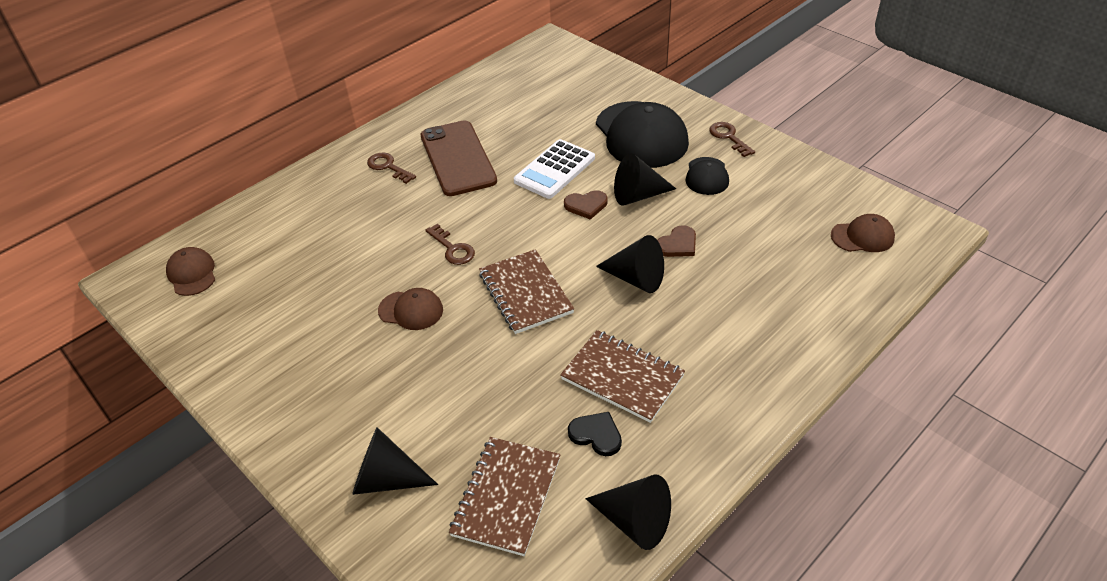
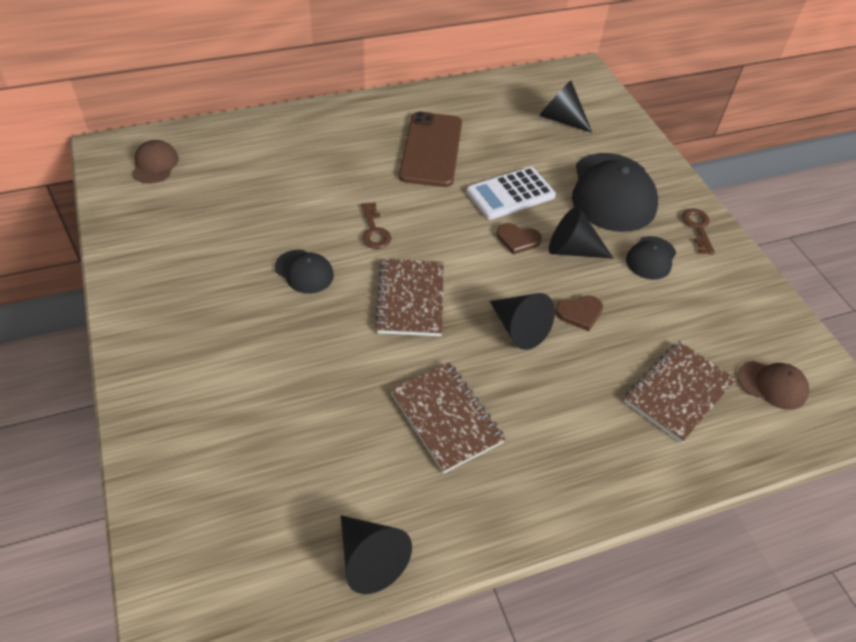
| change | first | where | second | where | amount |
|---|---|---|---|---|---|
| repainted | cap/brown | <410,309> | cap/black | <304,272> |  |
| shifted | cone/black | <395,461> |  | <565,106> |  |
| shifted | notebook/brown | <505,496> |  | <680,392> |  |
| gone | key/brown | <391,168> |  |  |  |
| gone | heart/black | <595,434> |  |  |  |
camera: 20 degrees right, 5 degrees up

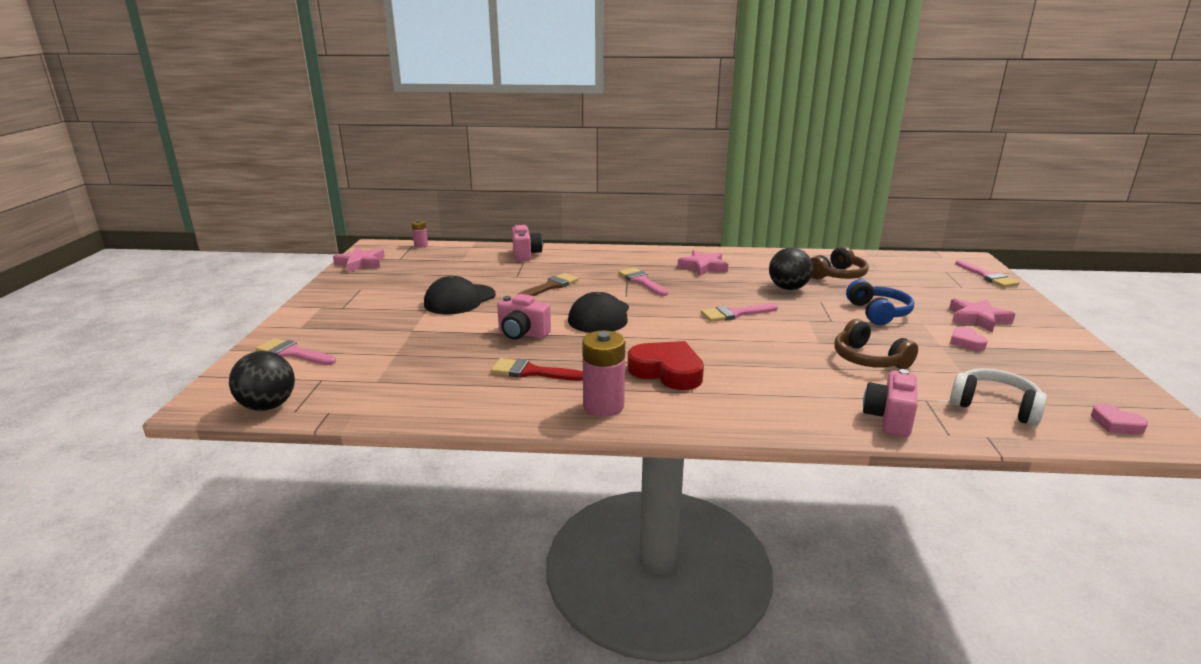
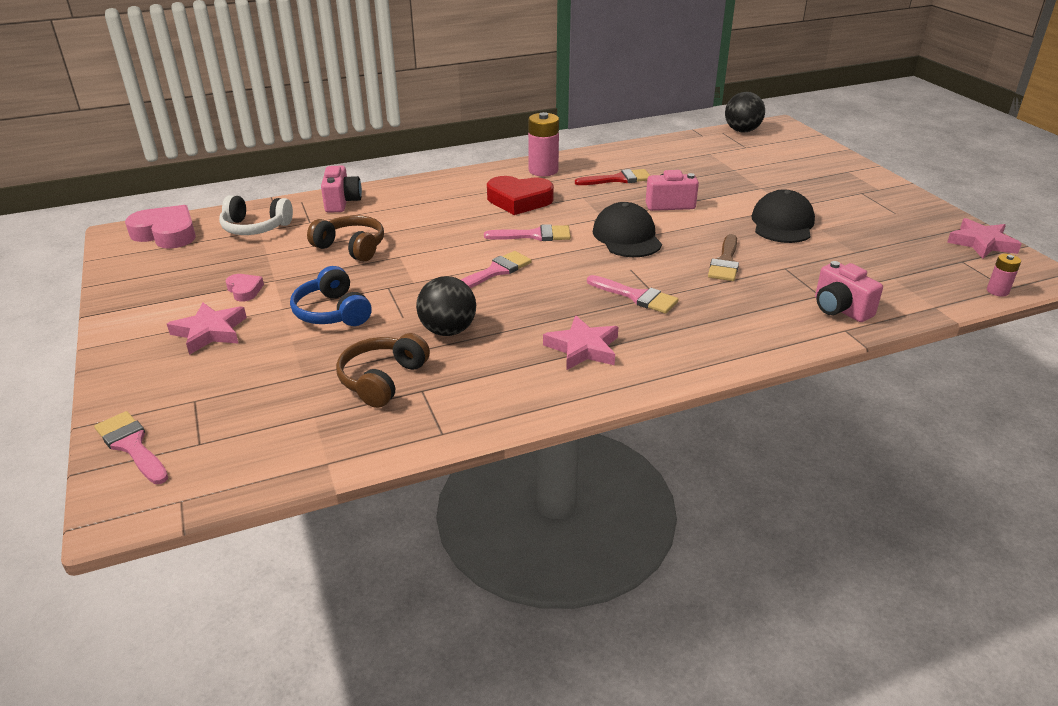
| change | first | where | second | where | amount |
|---|---|---|---|---|---|
| scaled | heart/pink | <1119,419> |  | <160,227> | x1.95 |
| shifted | brush/pink | <296,351> |  | <527,232> |  |
camera: 155 degrees right, 10 degrees up

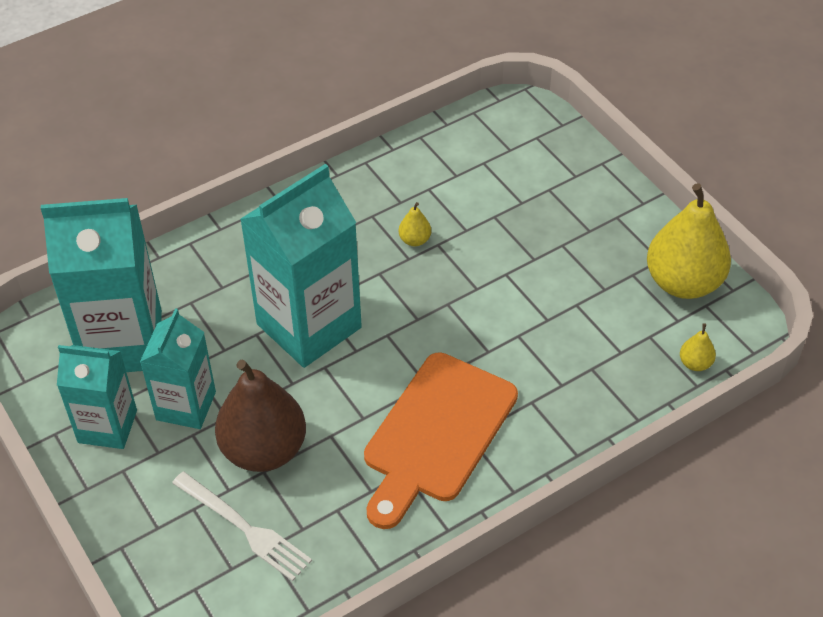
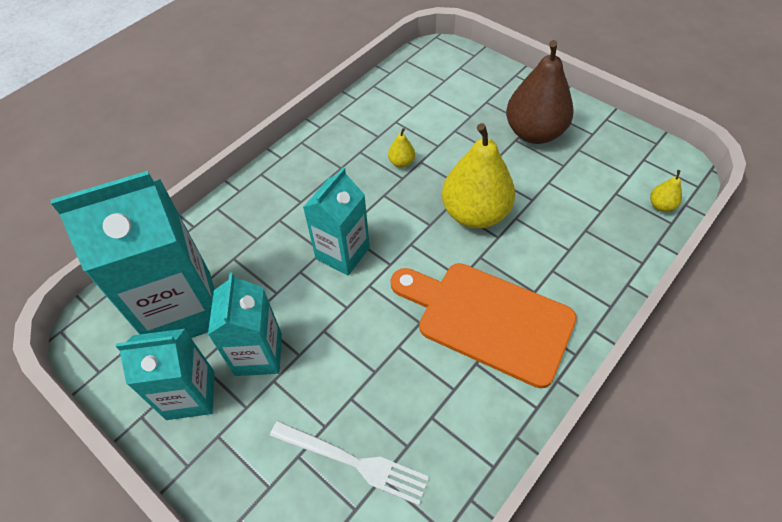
| change | first | where | second | where | amount |
|---|---|---|---|---|---|
| scaled | carton/turquoise | <301,266> |  | <336,222> | x0.60 |
| rotated | cutting board/orange | <441,440> |  | <484,325> | 105 degrees clockwise |
| shifted | pear/yellow | <689,241> |  | <478,176> |  |
| shifted | pear/brown | <260,416> |  | <540,92> |  |
camera: 15 degrees left, 5 degrees up

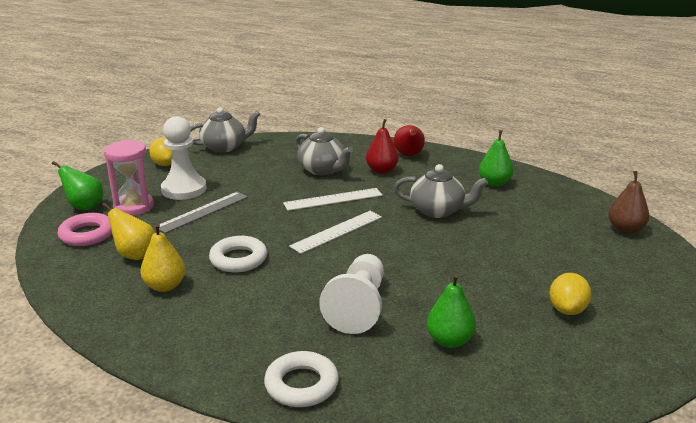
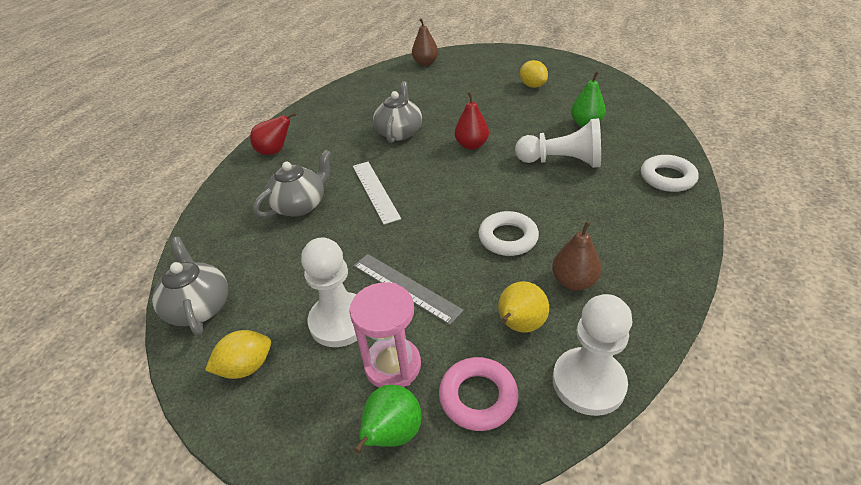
| change | first | where | second | where | amount |
|---|---|---|---|---|---|
| shifted | pear/red | <382,146> |  | <472,121> |  |
| rotated | lemon/yellow | <570,294> |  | <534,74> | 45 degrees clockwise |
| repainted | pear/yellow | <163,257> | pear/brown | <577,256> |  |
| new |  |  | pawn/white | <592,355> |  |
| gone | ruler/white | <335,232> |  |  |  |
| gone | pear/green | <496,158> |  |  |  |
camera: 90 degrees left, 15 degrees up

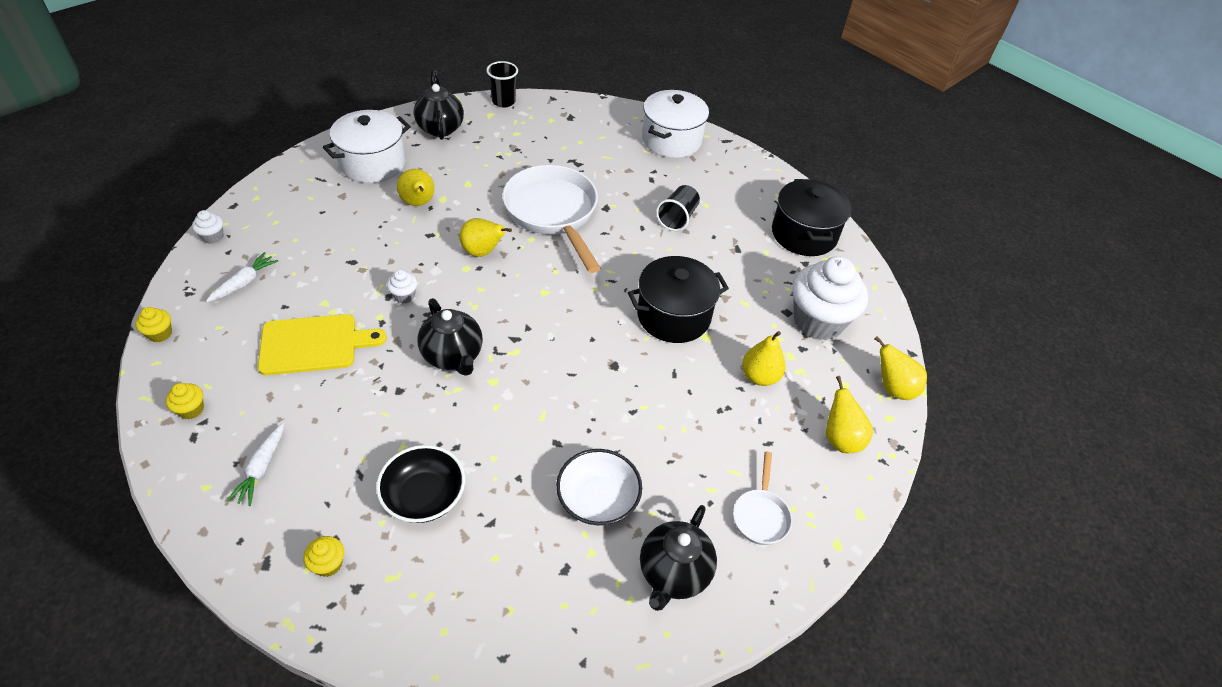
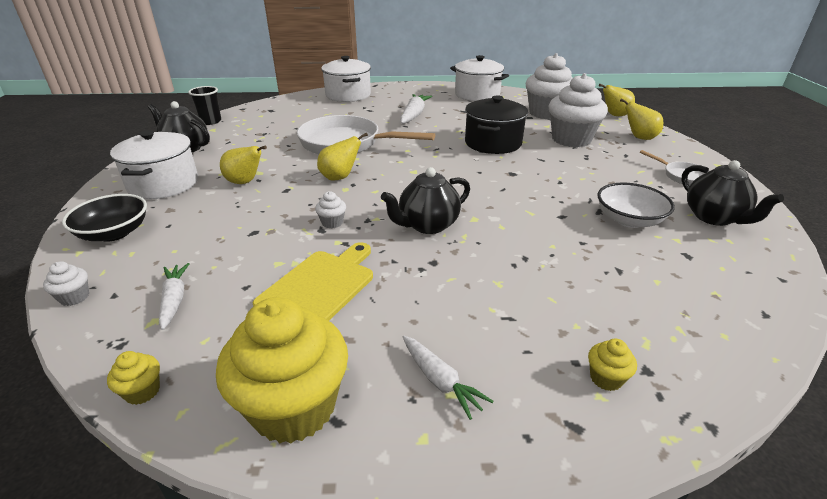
| change | first | where | second | where | amount |
|---|---|---|---|---|---|
| shifted | bowl/black | <420,484> |  | <104,218> |  |
| scaled | cupcake/yellow | <185,401> |  | <282,370> | x2.47 |
| rotated | teapot/black | <450,337> |  | <425,200> | 135 degrees clockwise |
| swapped | cup/black | <678,208> | carrot/white | <416,109> |  |
| repainted | pot/black | <811,217> | pot/white | <479,78> |  |
| swapped | pear/yellow | <764,358> | cupcake/white | <578,110> |  |
camera: 45 degrees left, 15 degrees down

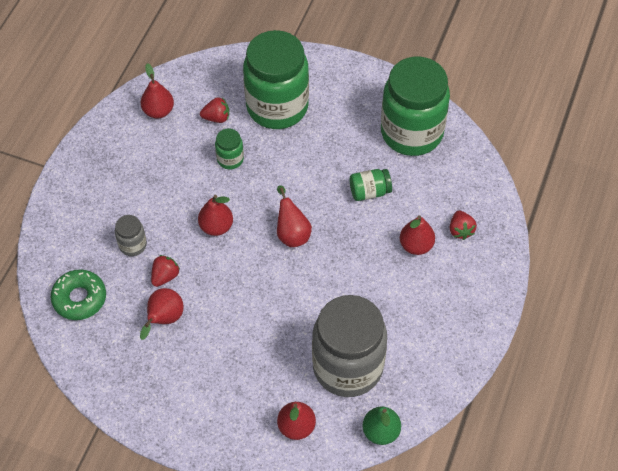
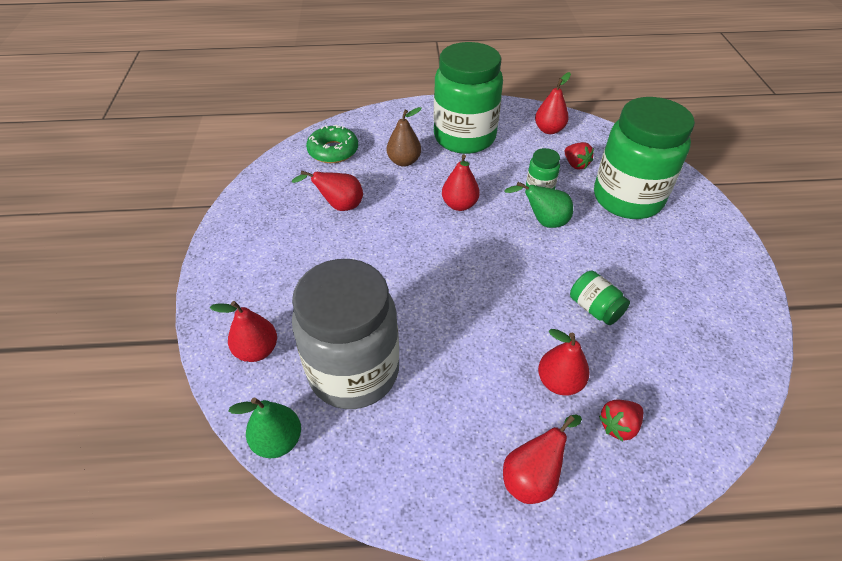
| change | first | where | second | where | amount |
|---|---|---|---|---|---|
| swapped | jar/grey | <131,235> | pear/brown | <404,137> |  |
| shifted | jar/green | <415,106> |  | <468,98> |  |
| shifted | pear/red | <294,216> |  | <542,459> |  |
| new |  |  | pear/green | <538,205> |  |
| gone | strawberry/red | <165,271> |  |  |  |
camera: 65 degrees right, 10 degrees down

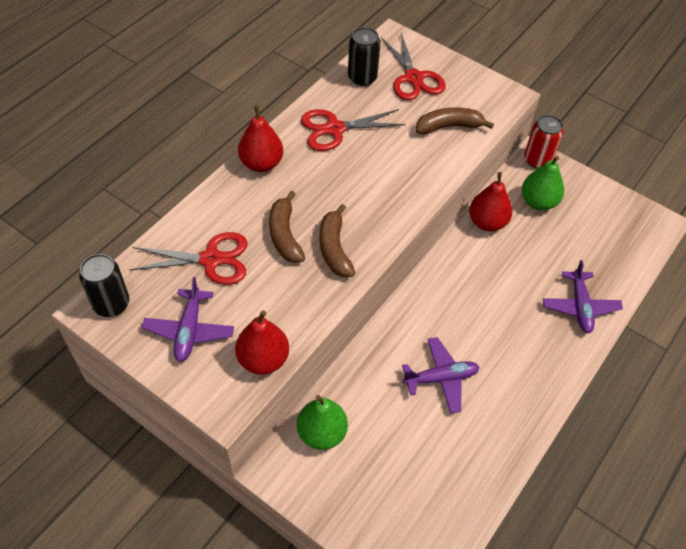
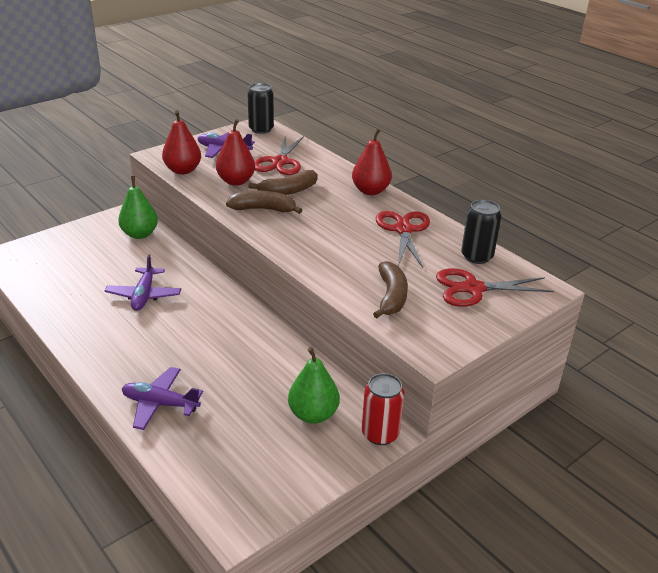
| change | first | where | second | where | amount |
|---|---|---|---|---|---|
| shifted | pear/red | <491,201> |  | <235,152> |  |
| rotated | banana/brown | <287,227> |  | <282,182> | 150 degrees clockwise |
camera: 105 degrees right, 20 degrees down

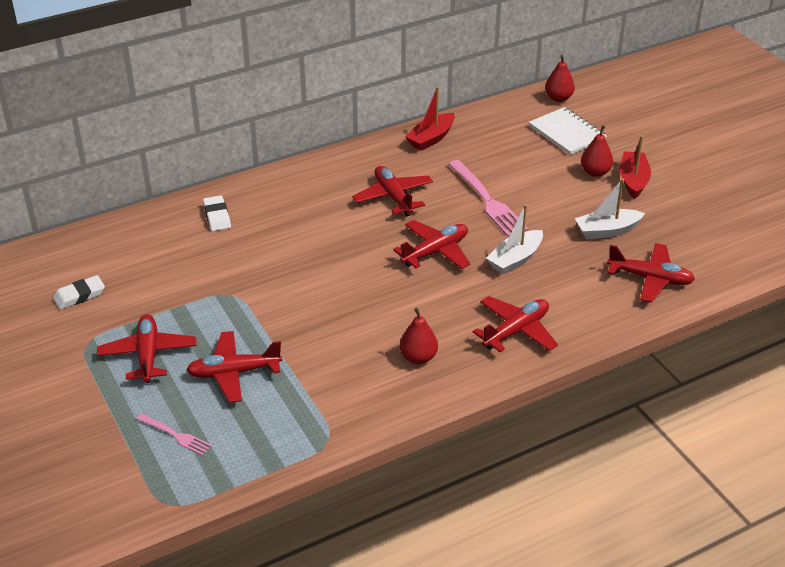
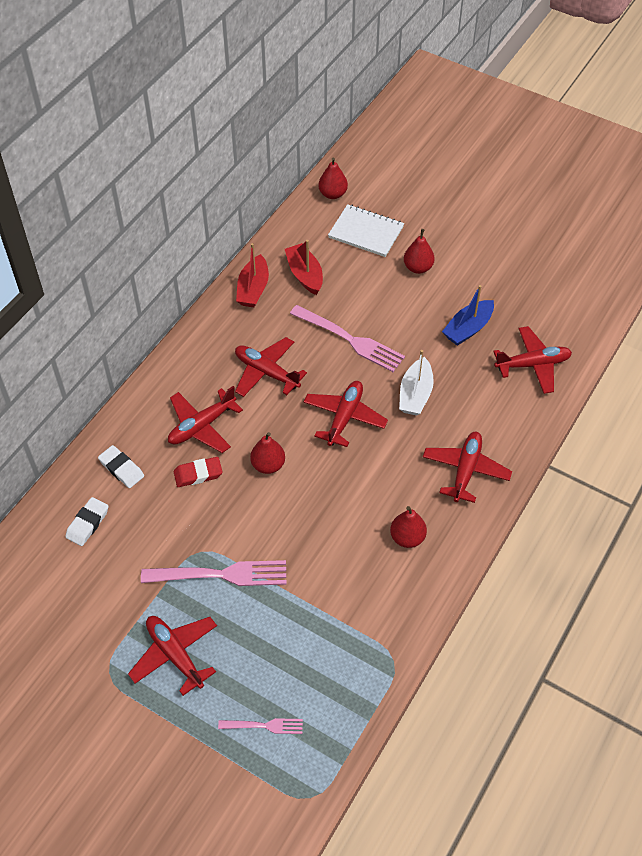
| change | first | where | second | where | amount |
|---|---|---|---|---|---|
| shifted | eraser/white | <79,292> |  | <87,521> |  |
| new |  |  | fork/pink | <214,573> |  |
| shifted | plane/red | <234,367> |  | <205,419> |  |
| new |  |  | eraser/red | <198,472> |  |
| new |  |  | pear/red | <267,453> |  |
| shifted | boat/red | <635,167> |  | <304,267> |  |
| repainted | boat/white | <610,208> | boat/blue | <468,315> |  |
camera: 30 degrees left, 15 degrees up

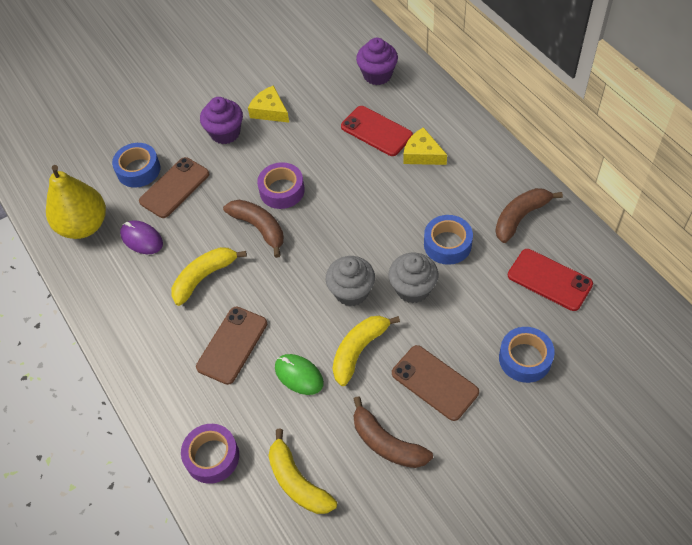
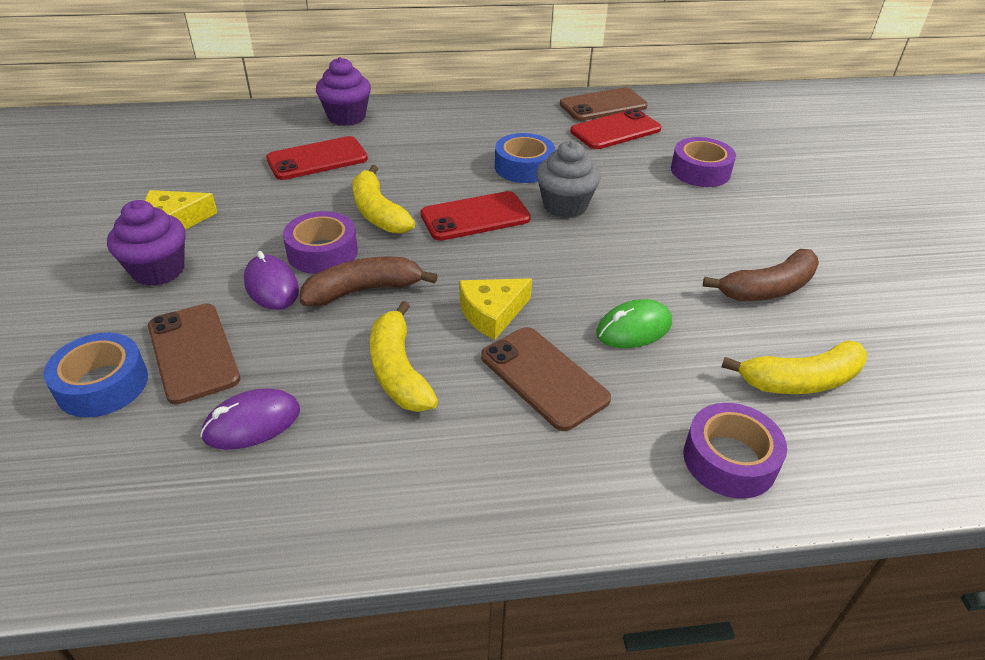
| change | first | where | second | where | amount |
|---|---|---|---|---|---|
| new |  |  | mouse/purple | <271,280> |  |
| shifted | cupcake/purple | <377,61> |  | <343,91> |  |
| shifted | banana/yellow | <366,351> |  | <383,199> |  |
| new |  |  | phone/red | <475,216> |  |
| shifted | cheese/yellow | <425,146> |  | <495,309> |  |
| shifted | phone/brown | <435,383> |  | <604,104> |  |
| repainted | tape/blue | <527,355> | tape/purple | <703,162> |  |
| gone | pear/yellow | <76,202> |  |  |  |
| gone | cupcake/grey | <350,281> |  |  |  |
| gone | banana/brown | <529,215> |  |  |  |
camera: 70 degrees left, 15 degrees down

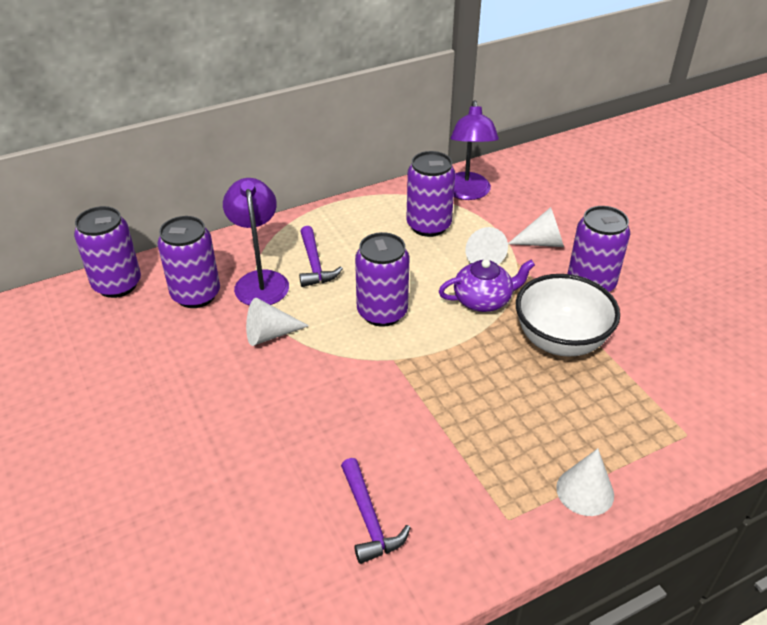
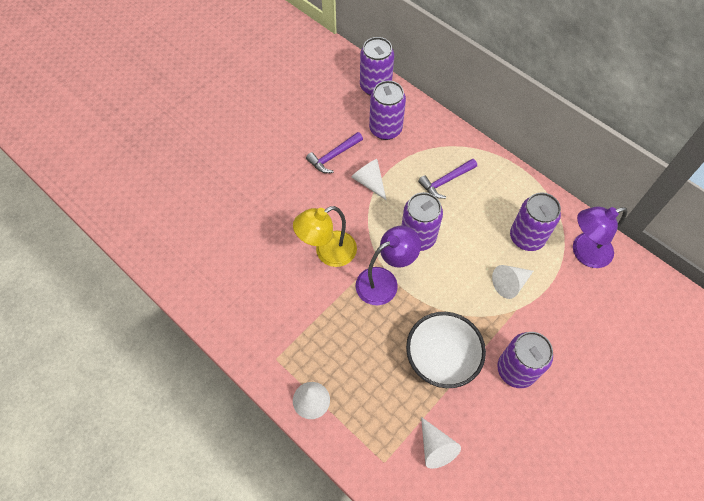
| change | first | where | second | where | amount |
|---|---|---|---|---|---|
| new |  |  | lamp/yellow | <325,236> |  |
| shifted | hammer/purple | <376,511> |  | <334,152> |  |
| shifted | lamp/purple | <256,242> |  | <388,265> |  |
| shifted | cone/white | <536,227> |  | <441,443> |  |
| gone | teapot/purple | <487,285> |  |  |  |
camera: 70 degrees right, 20 degrees up

